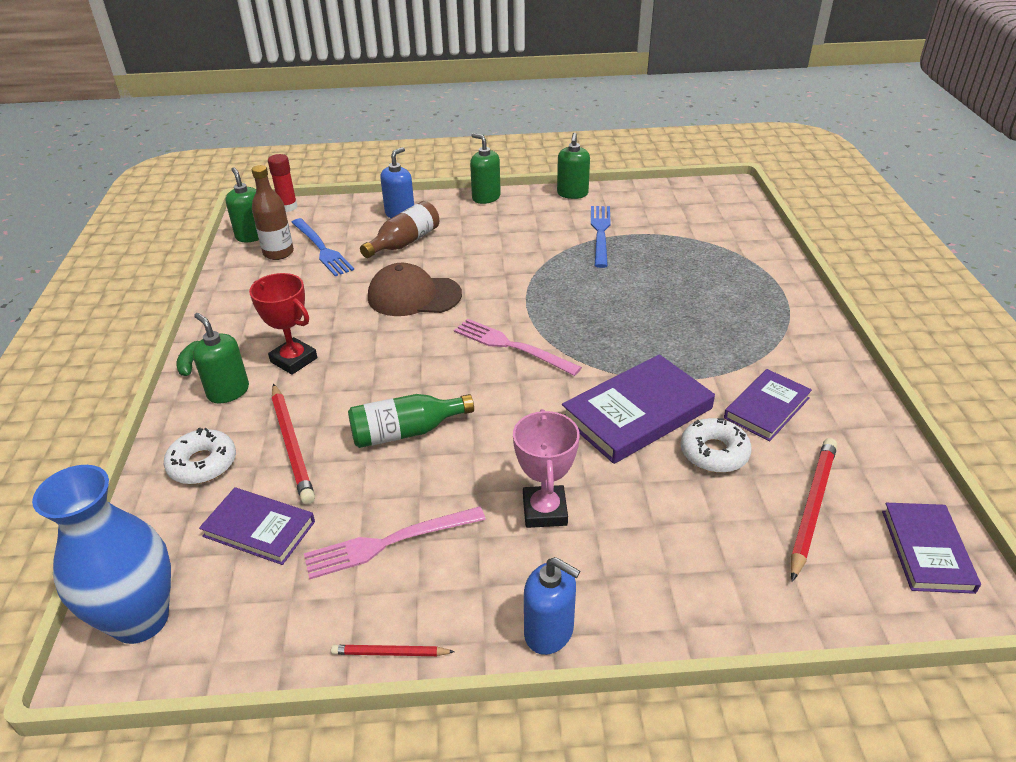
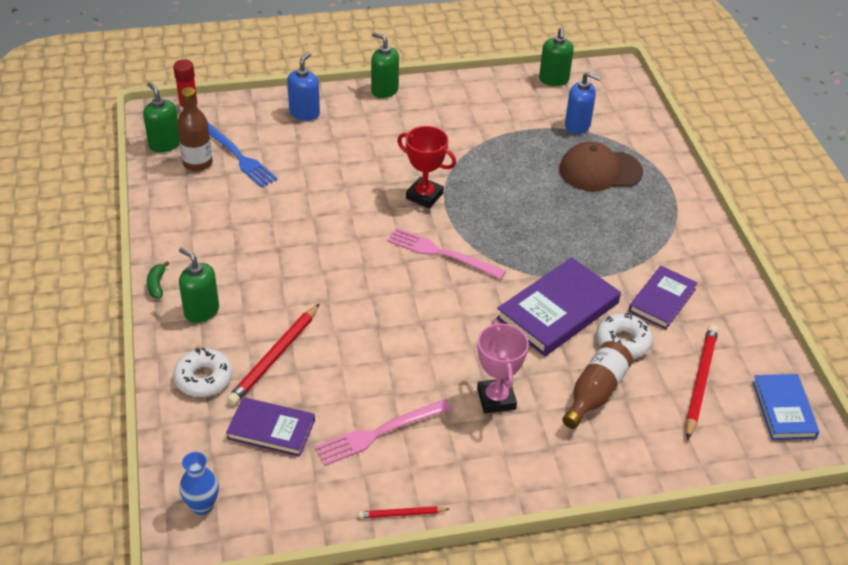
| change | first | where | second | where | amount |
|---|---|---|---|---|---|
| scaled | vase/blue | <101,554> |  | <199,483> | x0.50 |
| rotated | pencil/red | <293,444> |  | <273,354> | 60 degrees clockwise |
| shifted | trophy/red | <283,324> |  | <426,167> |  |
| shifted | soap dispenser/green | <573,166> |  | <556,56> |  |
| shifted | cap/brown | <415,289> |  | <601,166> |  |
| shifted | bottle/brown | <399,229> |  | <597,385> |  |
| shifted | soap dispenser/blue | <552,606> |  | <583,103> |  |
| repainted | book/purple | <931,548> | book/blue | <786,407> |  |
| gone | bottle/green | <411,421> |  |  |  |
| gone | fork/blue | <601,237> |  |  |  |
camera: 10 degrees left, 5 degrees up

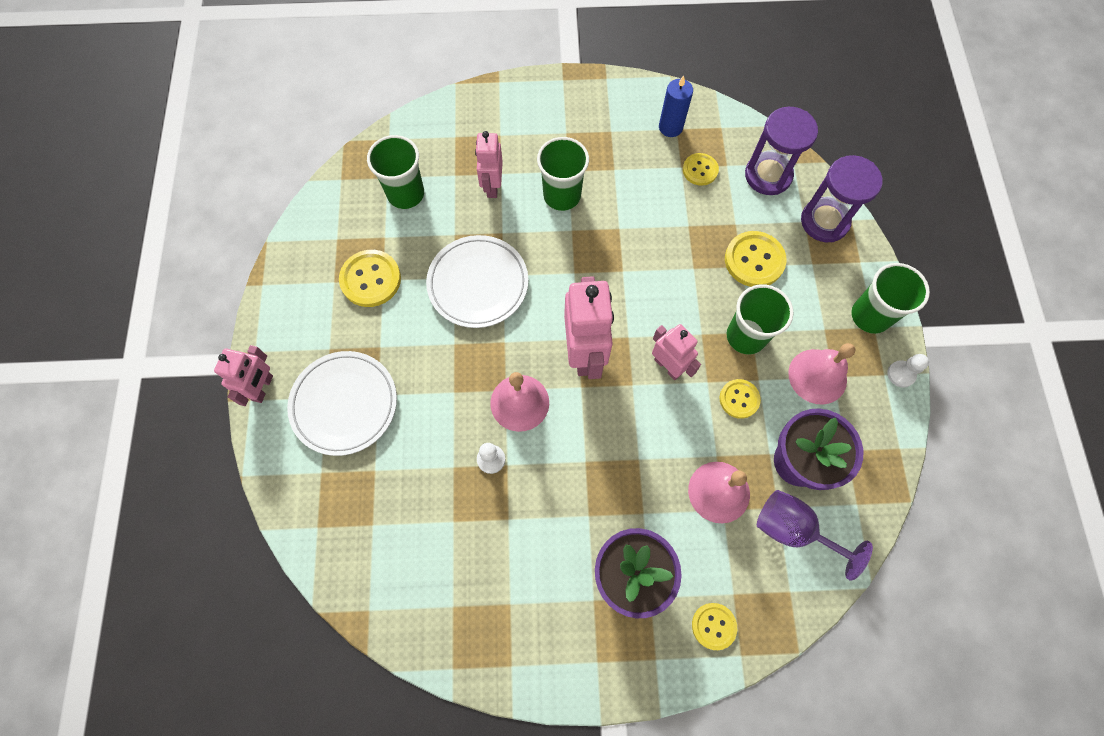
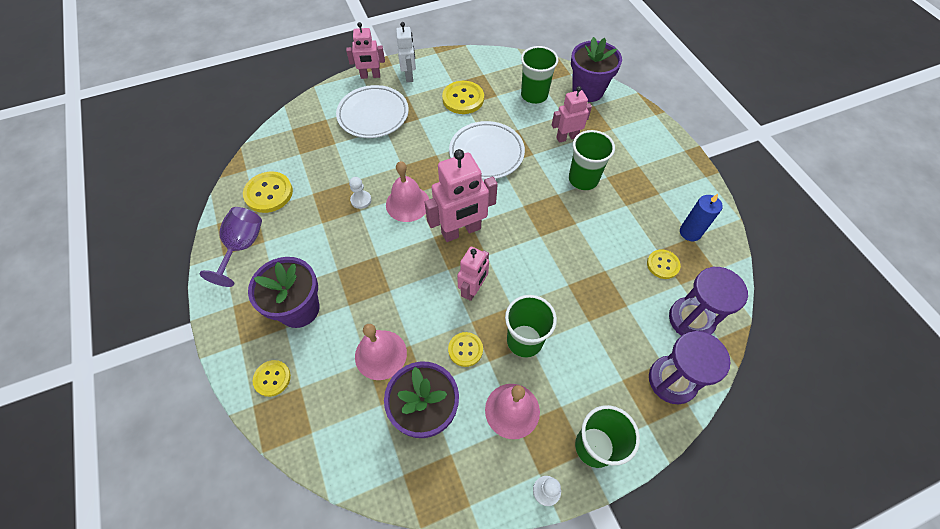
| change | first | where | second | where | amount |
|---|---|---|---|---|---|
| shifted | goblet/purple | <815,535> |  | <230,247> |  |
| shifted | button/yellow | <756,259> |  | <268,192> |  |
| new |  |  | robot/white | <406,52> |  |
| new |  |  | flower pot/purple | <596,69> |  |
camera: 70 degrees right, 10 degrees down

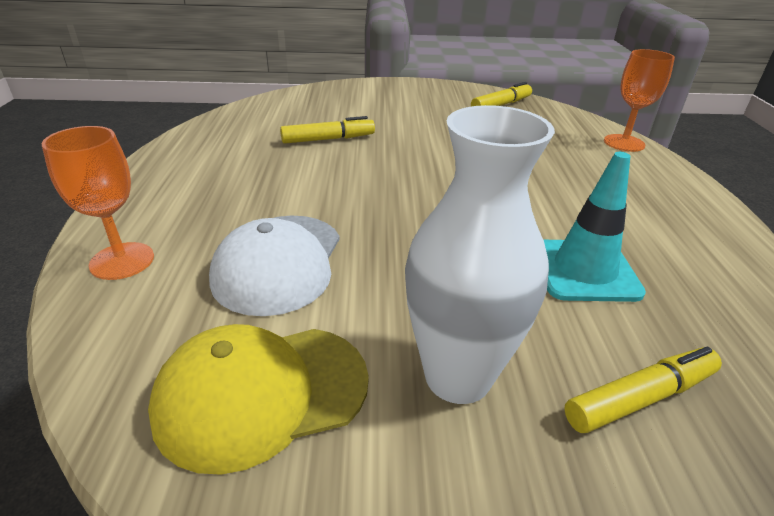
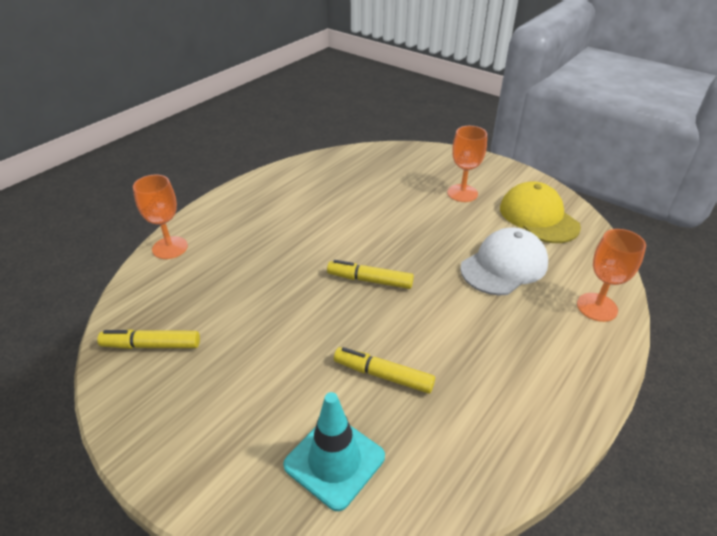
| change | first | where | second | where | amount |
|---|---|---|---|---|---|
| shifted | traffic cone/turquoise | <595,227> |  | <334,451> |  |
| shifted | marker/yellow | <643,390> |  | <370,274> |  |
| swapped | vase/white | <480,254> | goblet/orange | <467,164> |  |
| rotated | cap/yellow | <258,399> |  | <540,212> | 135 degrees counterclockwise |
camera: 140 degrees left, 5 degrees up

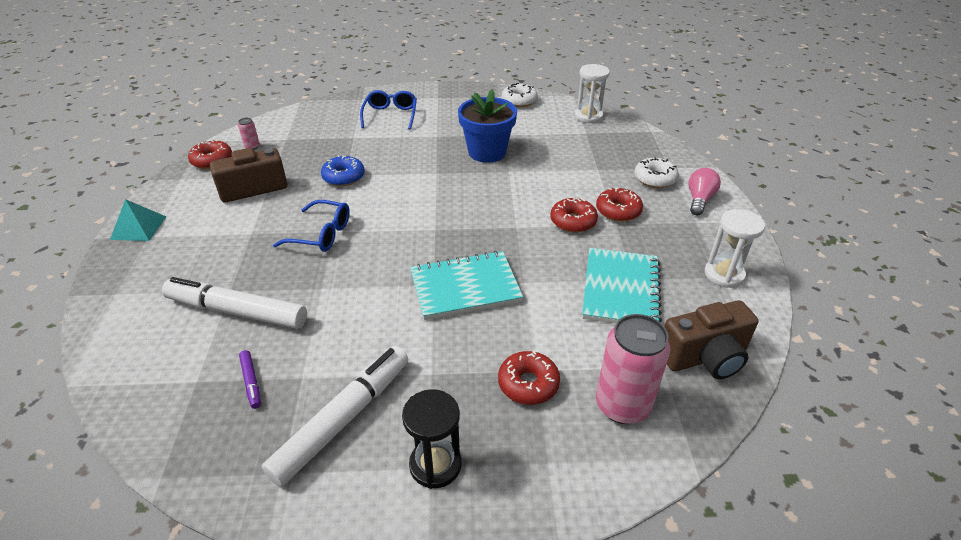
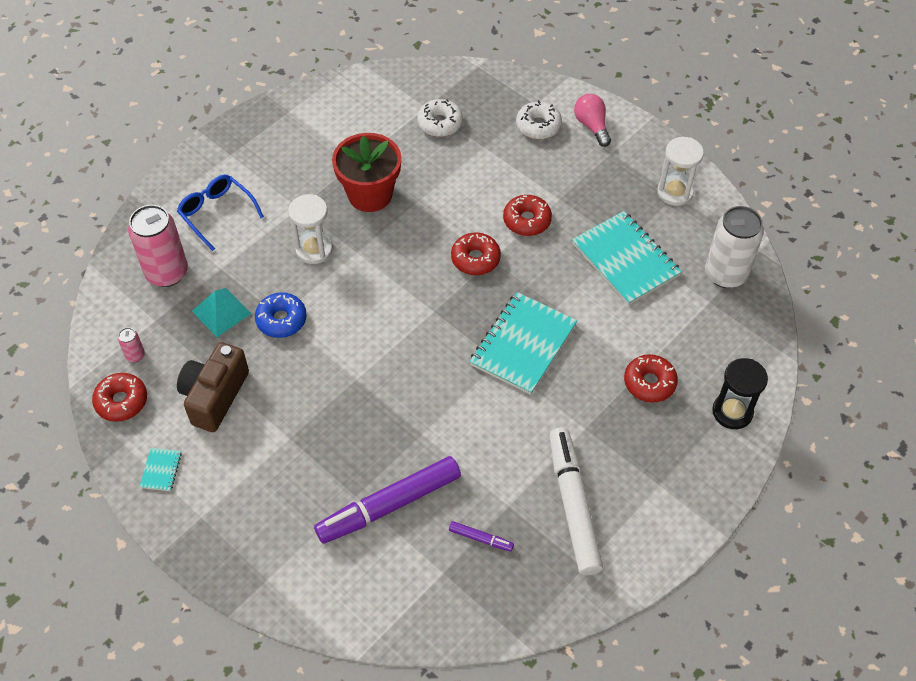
| change | first | where | second | where | amount |
|---|---|---|---|---|---|
| shifted | can/pink | <633,369> |  | <158,246> |  |
| new |  |  | notebook/turquoise | <160,469> |  |
| shifted | pyramid/turquoise | <138,220> |  | <221,312> |  |
| shifted | hourglass/white | <592,93> |  | <310,229> |  |
| repainted | marker/white | <234,303> | marker/purple | <387,500> |  |
| repainted | flower pot/blue | <487,126> | flower pot/red | <366,172> |  |
| shifted | donut/white | <520,95> |  | <440,118> |  |
| shifted | donut/red | <619,205> |  | <476,253> |  |
| swapped | camera/brown | <711,339> | can/white | <734,247> |  |
| shifted | hourglass/black | <432,439> |  | <740,393> |  |
| gone | glasses/blue | <311,226> |  |  |  |
camera: 45 degrees left, 15 degrees up

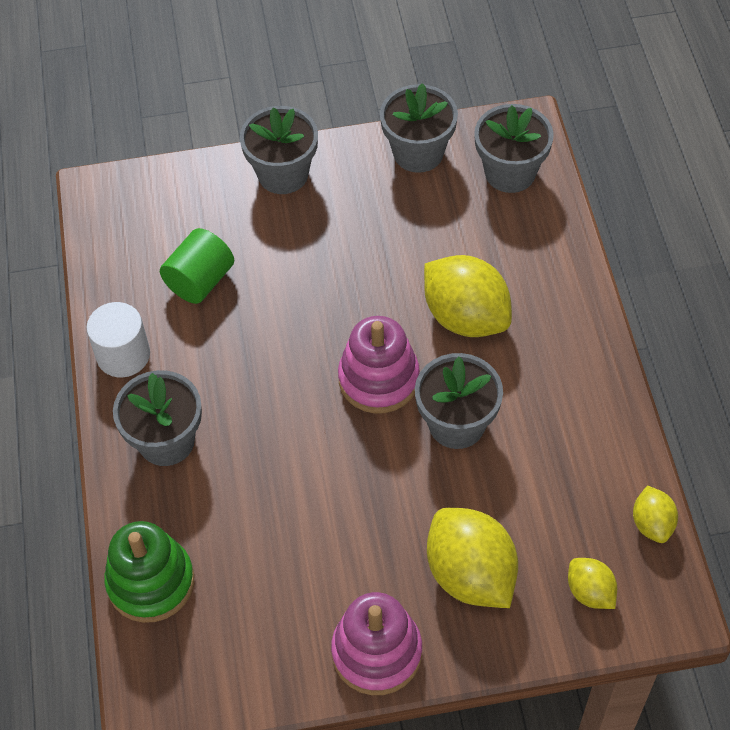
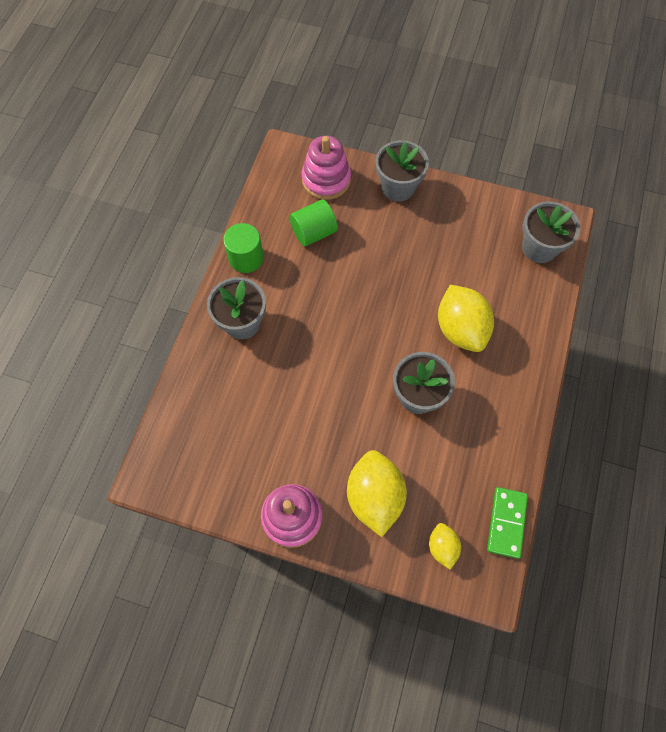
| change | first | where | second | where | amount |
|---|---|---|---|---|---|
| repainted | cylinder/white | <118,339> | cylinder/green | <243,248> |  |
| shifted | stacking toy/pink | <379,365> |  | <326,168> |  |
| swapped | lemon/yellow | <655,514> | domino/green | <507,523> |  |
| gone | stacking toy/green | <149,572> |  |  |  |
| gone | flower pot/grey | <419,128> |  |  |  |
camera: 25 degrees right, 10 degrees up

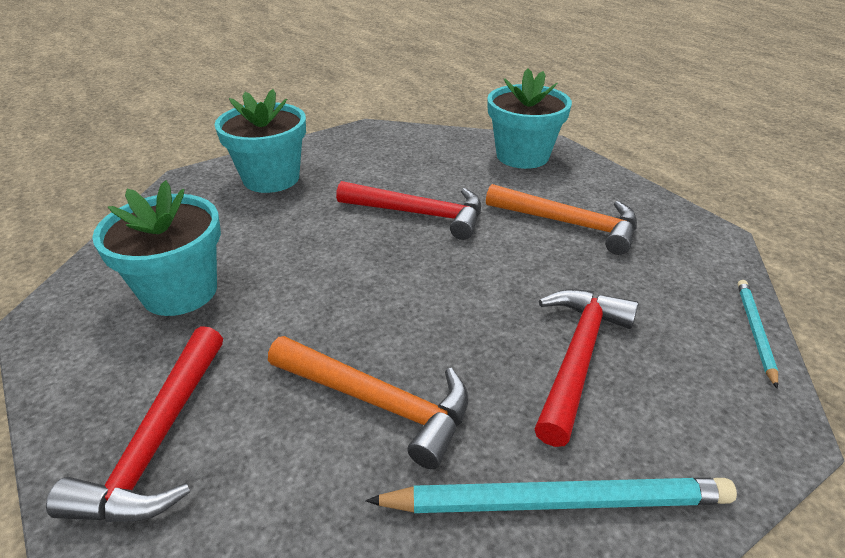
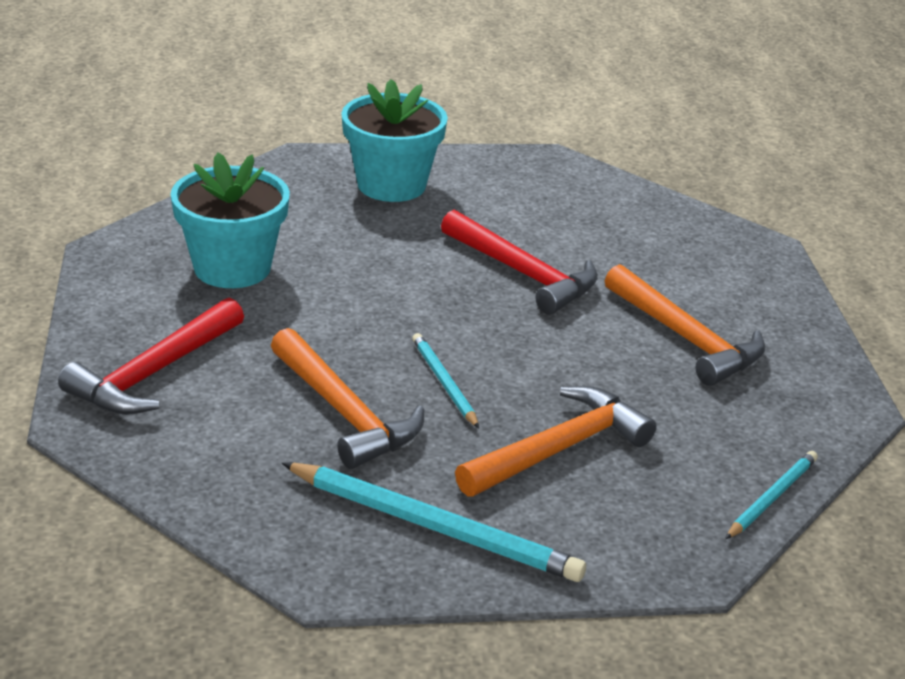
| change | first | where | second | where | amount |
|---|---|---|---|---|---|
| new |  |  | pencil/turquoise | <445,380> |  |
| repainted | hammer/red | <586,368> | hammer/orange | <556,441> |  |
| gone | flower pot/turquoise | <529,118> |  |  |  |
camera: 25 degrees right, 5 degrees down

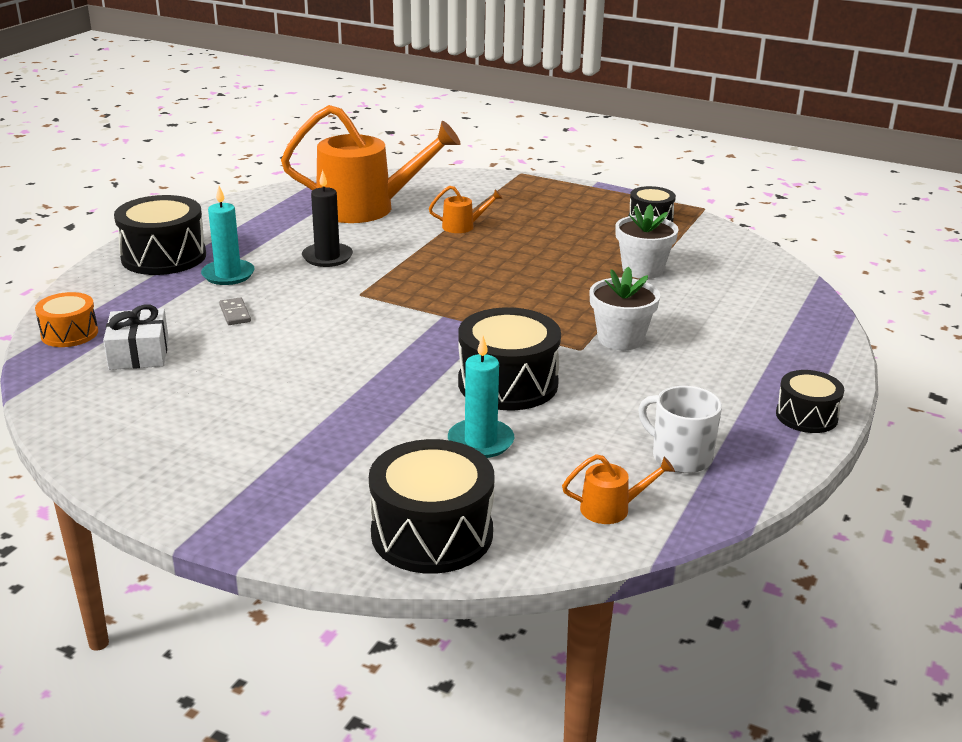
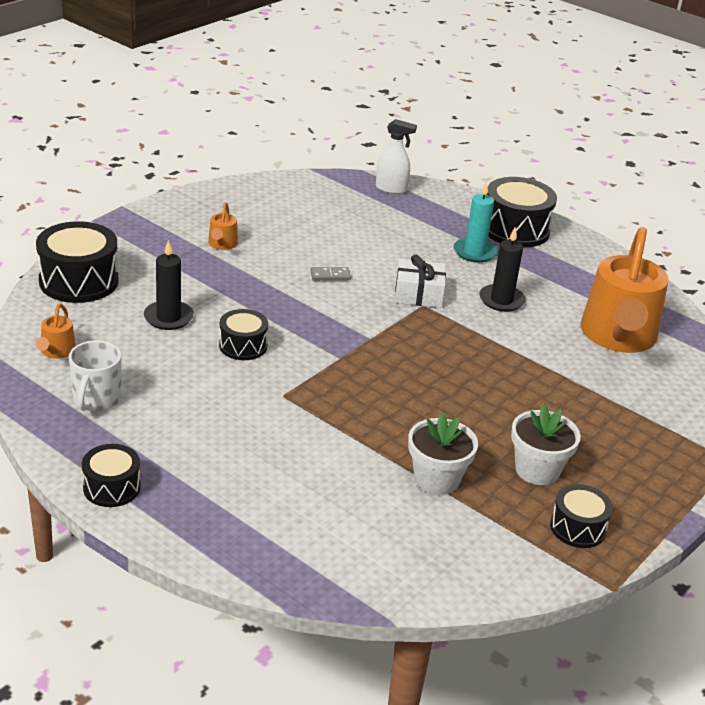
| change | first | where | second | where | amount |
|---|---|---|---|---|---|
| rotated | mug/white | <680,429> |  | <95,376> | 135 degrees clockwise |
| repainted | candle/turquoise | <481,396> | candle/black | <169,285> |  |
| shifted | watering can/orange | <466,209> |  | <223,226> |  |
| scaled | drum/black | <509,358> |  | <243,334> | x0.58 |
| shifted | domino/grey | <235,311> |  | <330,274> |  |
| swapped | drum/orange | <66,319> | spray bottle/white | <396,156> |  |
| shifted | gift/white | <136,337> |  | <420,281> |  |
| shifted | flower pot/white | <624,308> |  | <546,444> |  |
camera: 100 degrees right, 5 degrees up

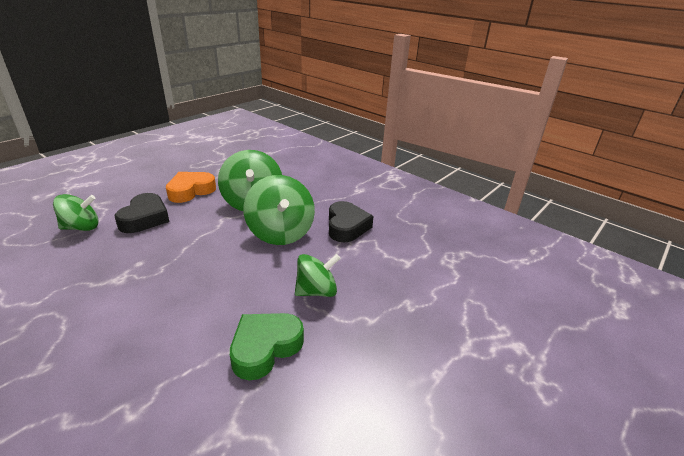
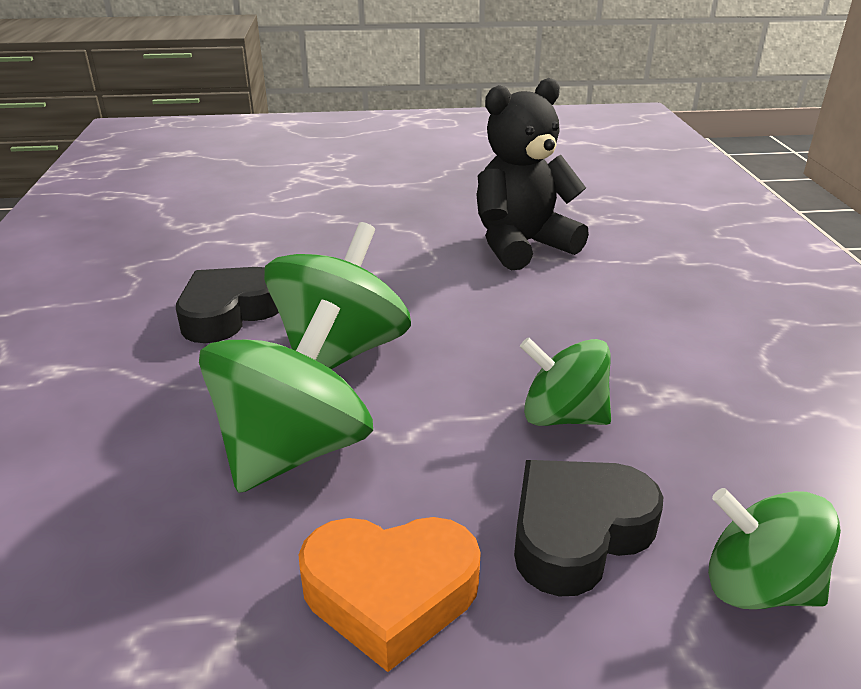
| change | first | where | second | where | amount |
|---|---|---|---|---|---|
| swapped | heart/green | <267,346> | teddy bear/black | <532,174> |  |
| shifted | spinning top/green | <318,275> |  | <565,381> |  |
camera: 135 degrees left, 0 degrees up

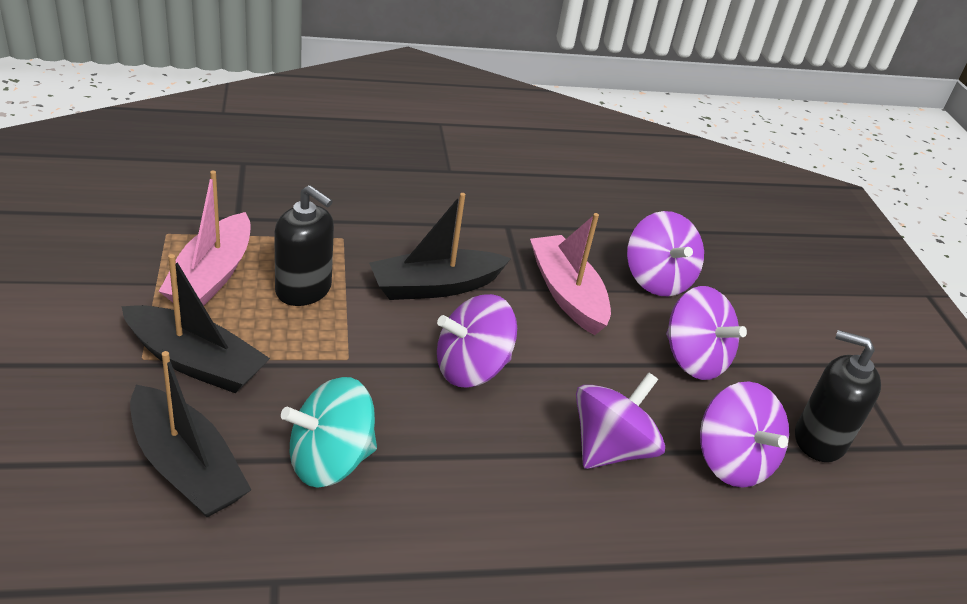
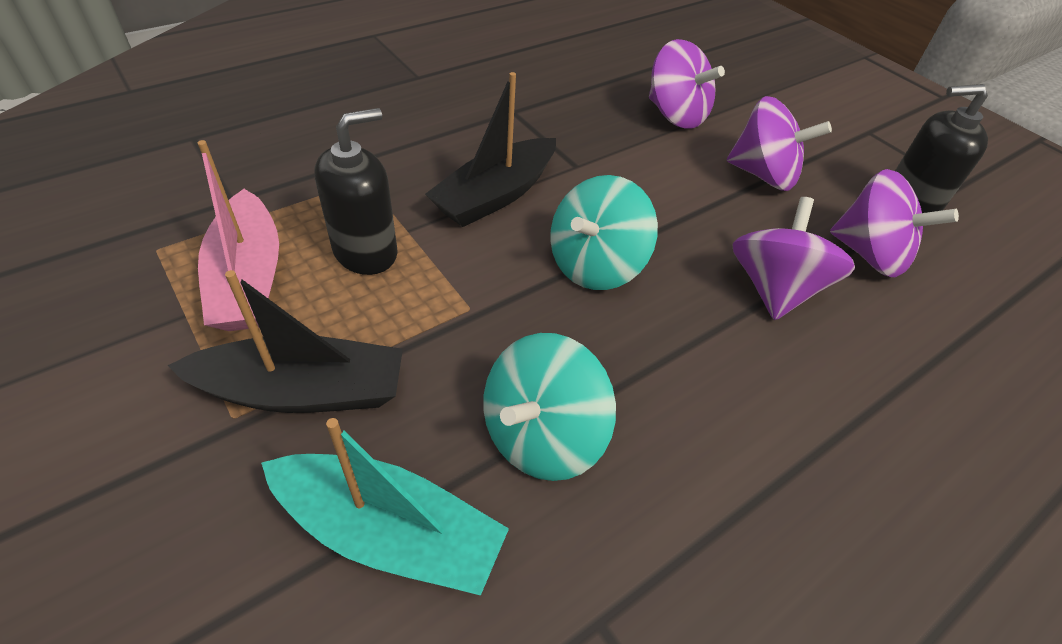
| change | first | where | second | where | amount |
|---|---|---|---|---|---|
| repainted | boat/black | <190,434> | boat/turquoise | <385,507> |  |
| rotated | soap dispenser/black | <304,245> |  | <356,191> | 45 degrees counterclockwise |
| repainted | spinning top/purple | <477,340> | spinning top/turquoise | <604,232> |  |
| gone | boat/pink | <570,274> |  |  |  |
camera: 25 degrees left, 10 degrees up

